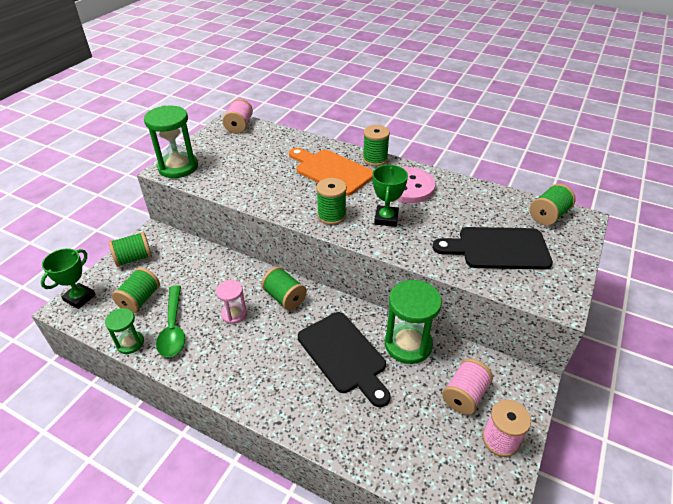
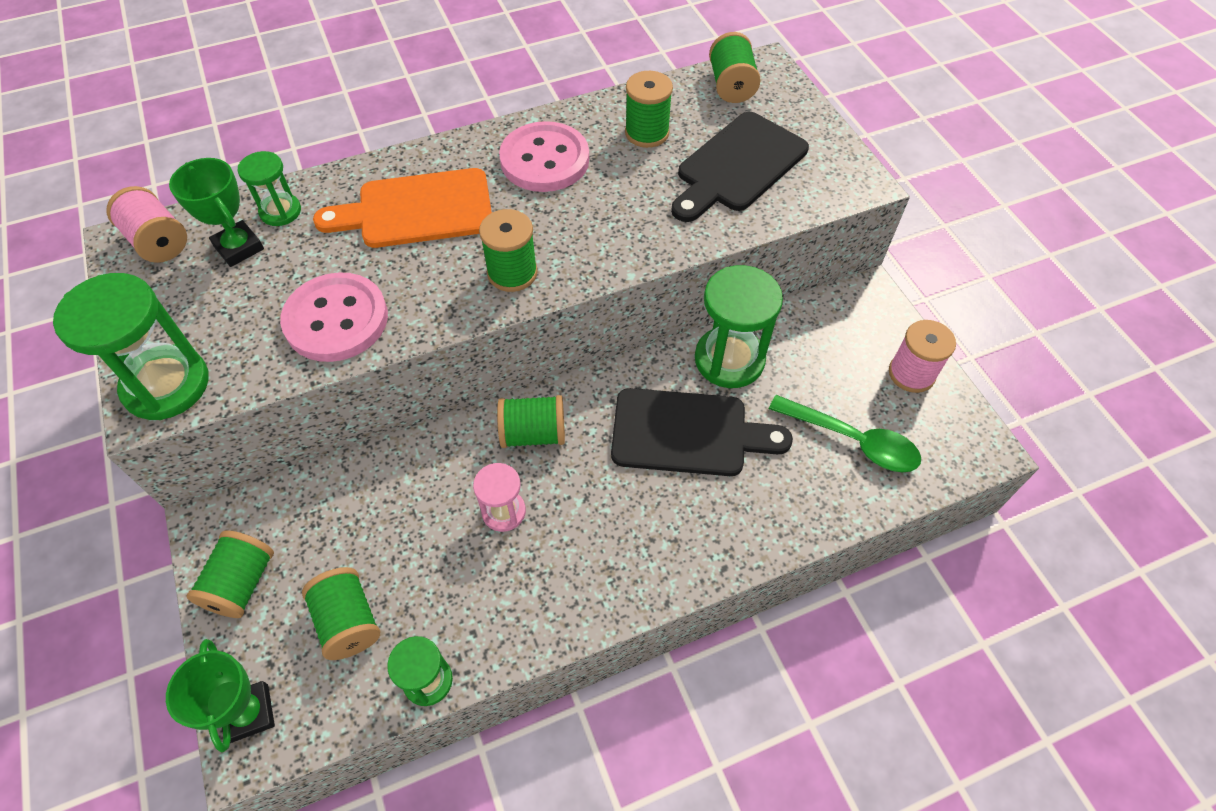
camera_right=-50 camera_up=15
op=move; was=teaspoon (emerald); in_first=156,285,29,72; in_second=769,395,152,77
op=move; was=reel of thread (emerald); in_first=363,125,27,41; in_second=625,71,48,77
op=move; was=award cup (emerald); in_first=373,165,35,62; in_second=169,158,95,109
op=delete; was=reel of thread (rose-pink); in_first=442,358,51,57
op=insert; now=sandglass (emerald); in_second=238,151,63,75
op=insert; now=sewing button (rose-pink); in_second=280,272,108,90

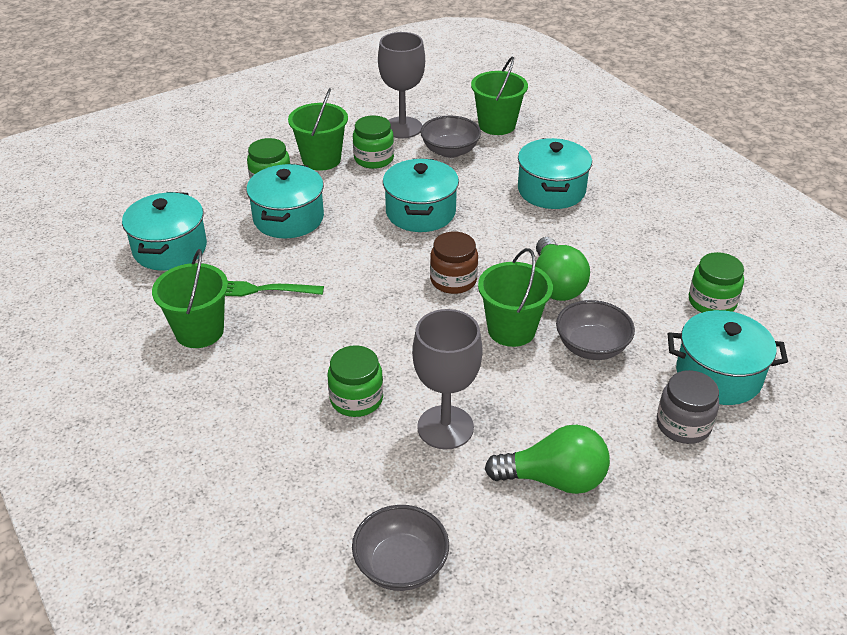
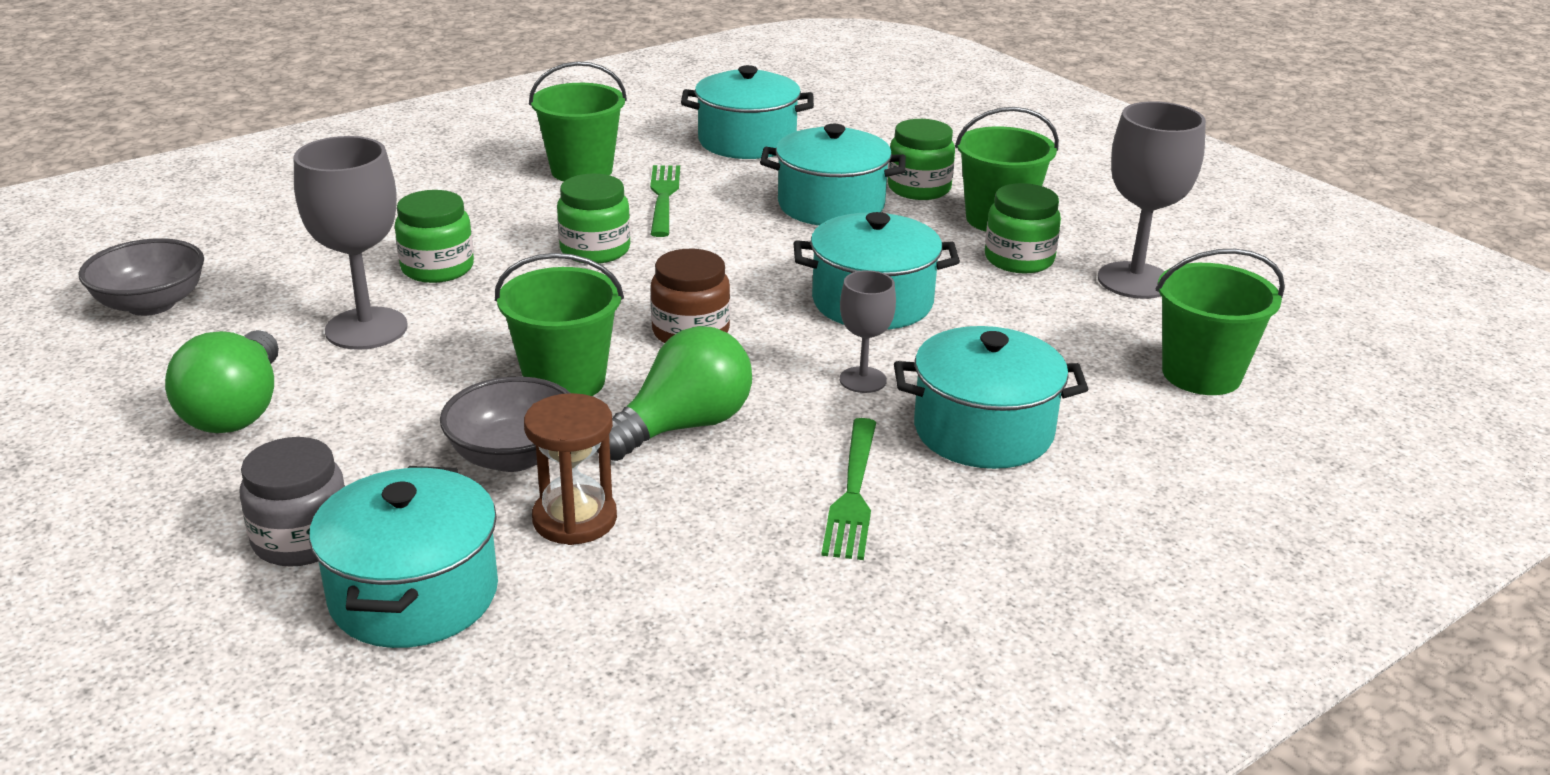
camera_right=85 camera_up=-10
op=delete; was=deep dish (gray); in_first=420,116,61,42
op=rotate; was=light bulb (emerald); in_first=535,237,55,64; in_second=597,326,155,135; clockwise=150
op=move; was=jar (emerald); in_first=689,252,55,61; in_second=557,174,74,90
op=insert; now=sandglass (russet); in_second=524,393,93,152
op=insert; now=table fork (emerald); in_second=821,418,55,142
op=insert; now=chalice (gray); in_second=840,270,56,123

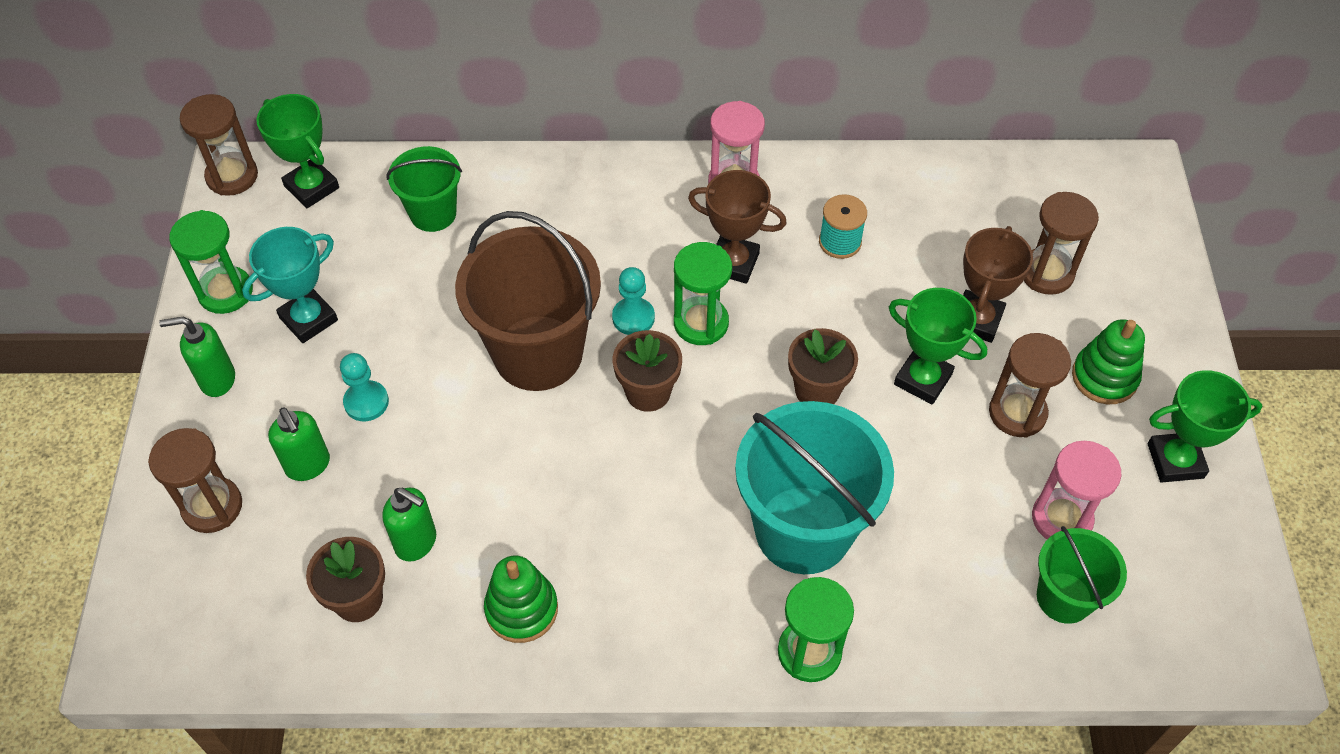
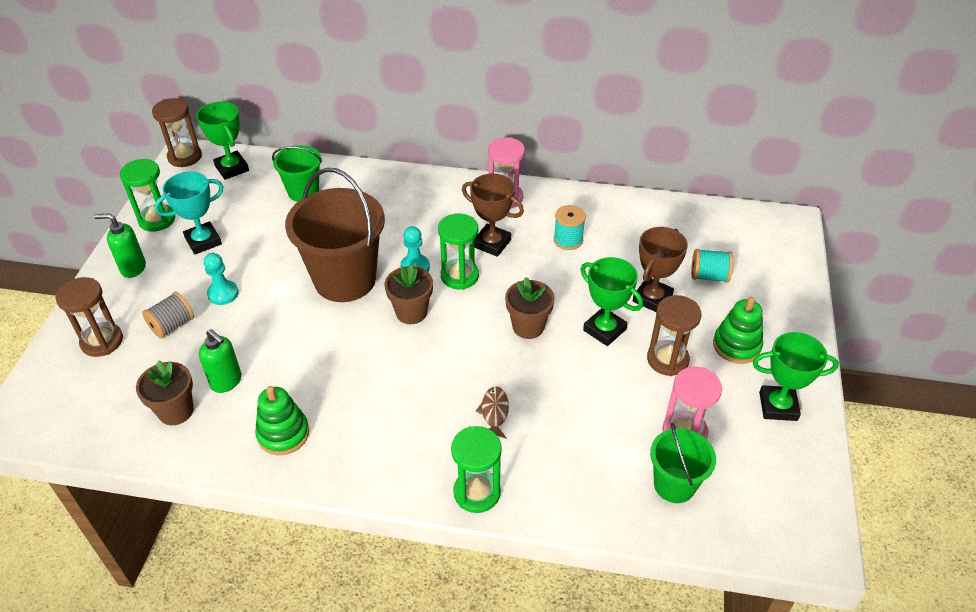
camera_right=10 camera_up=-10
op=replace; was=soap pump (emerald); now=reel of thread (gray); in_first=268,407,62,74; in_second=142,292,52,47
op=replace; was=pail (turquoise); now=fish figure (russet); in_first=735,401,159,173; in_second=476,386,33,53
op=replace; was=sandglass (russet); now=reel of thread (turquoise); in_first=1024,192,75,103; in_second=691,249,42,34

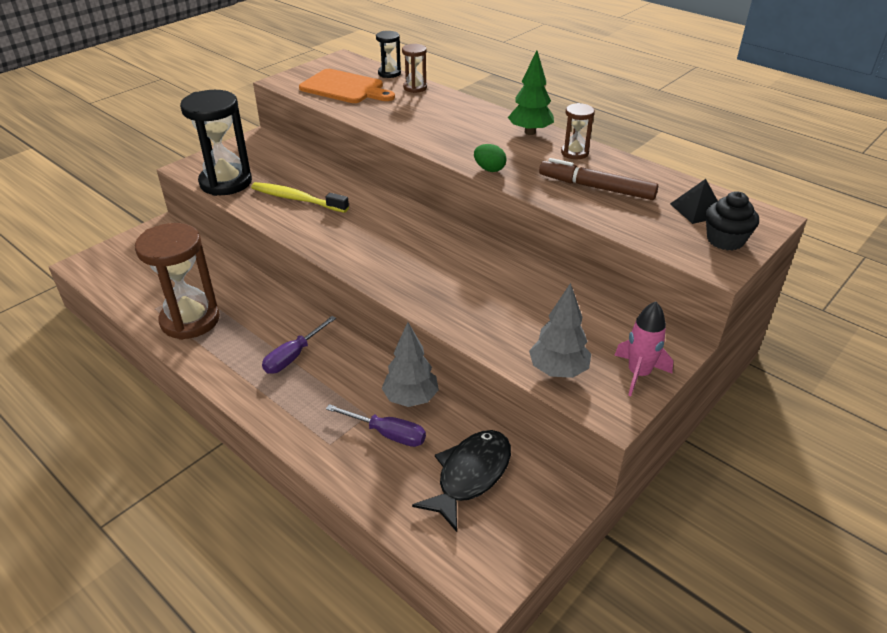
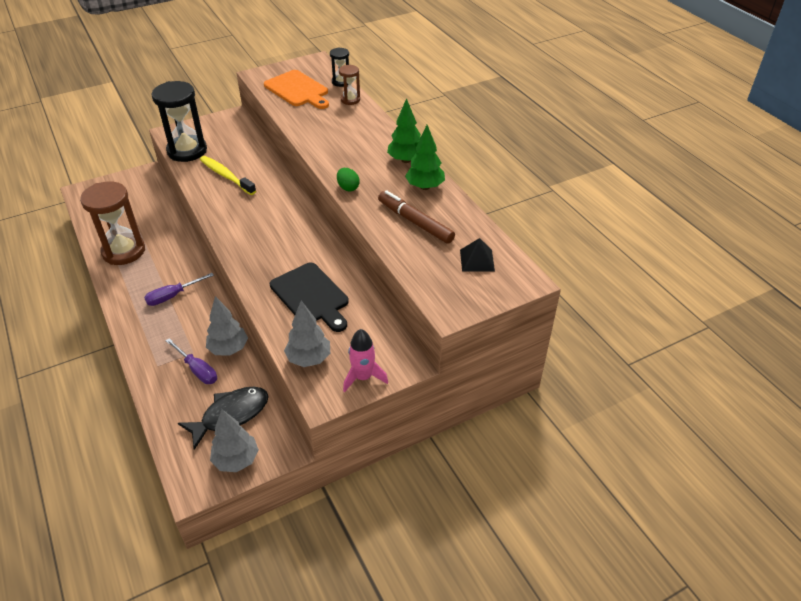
camera_right=20 camera_up=5
op=replace; was=sandglass (russet); now=tree (emerald); in_first=561,103,34,56; in_second=405,125,40,65
op=delete; was=cupcake (ebony); in_first=705,191,54,60
op=insert; now=tree (gray); in_second=210,409,49,63
op=insert; now=cutting board (ebony); in_second=270,262,79,70

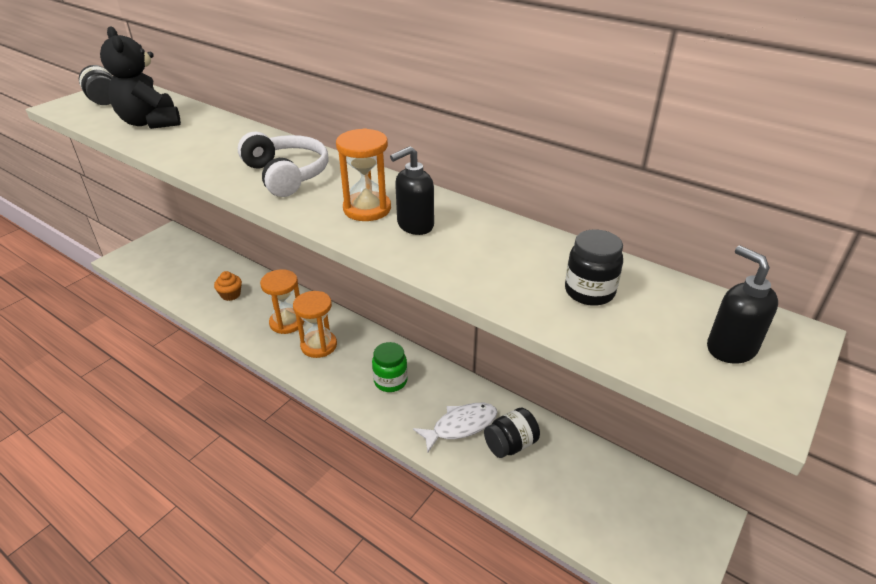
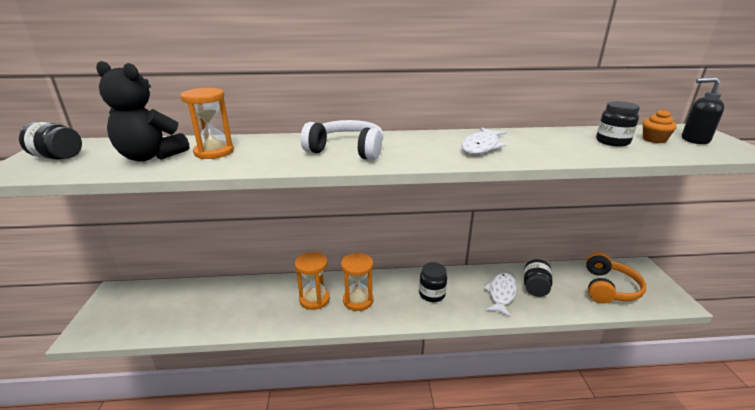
camera_right=-40 camera_up=-10
op=move; was=cupcake (orange); in_first=214,271,28,30; in_second=643,109,34,34
op=move; was=sandglass (orange); in_first=336,128,55,93; in_second=180,88,54,71
op=recolor; was=jar (emerald); now=jar (ebony); in_first=372,342,36,50; in_second=419,262,28,40
op=replace; was=soap pump (ebony); now=fish figure (white); in_first=390,146,44,89; in_second=461,127,46,27
op=insert; now=headset (orange); in_second=586,252,60,52

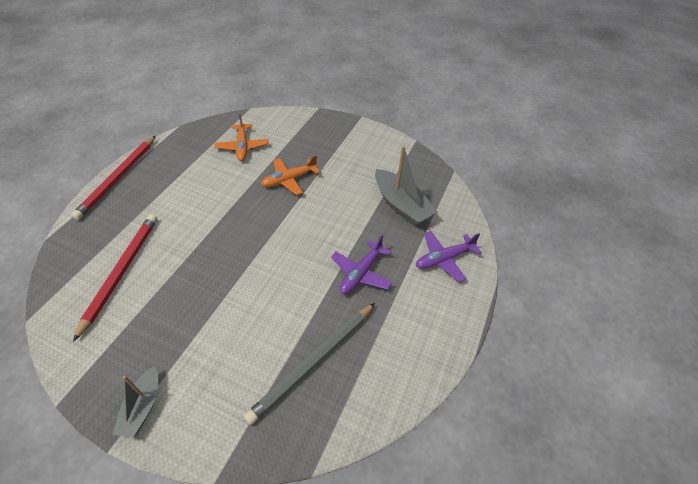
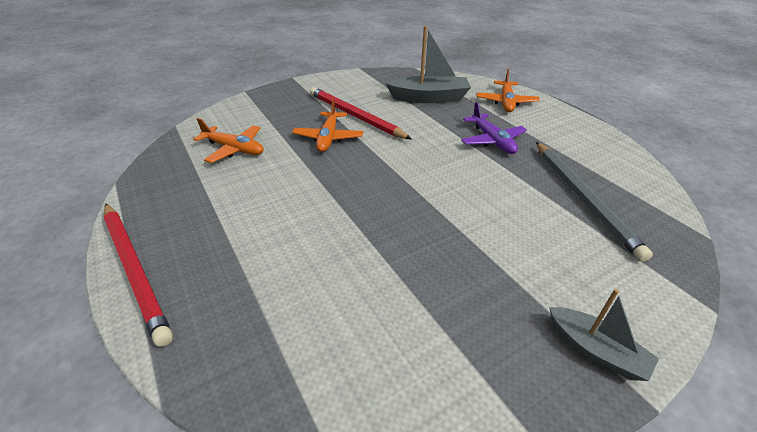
camera_right=-55 camera_up=-10
op=move; was=wooden pencil (red); in_first=73,214,84,128; in_second=310,87,101,52
op=recolor; was=aeroplane (royal purple); now=aeroplane (orange); in_first=416,231,66,51; in_second=476,69,64,43

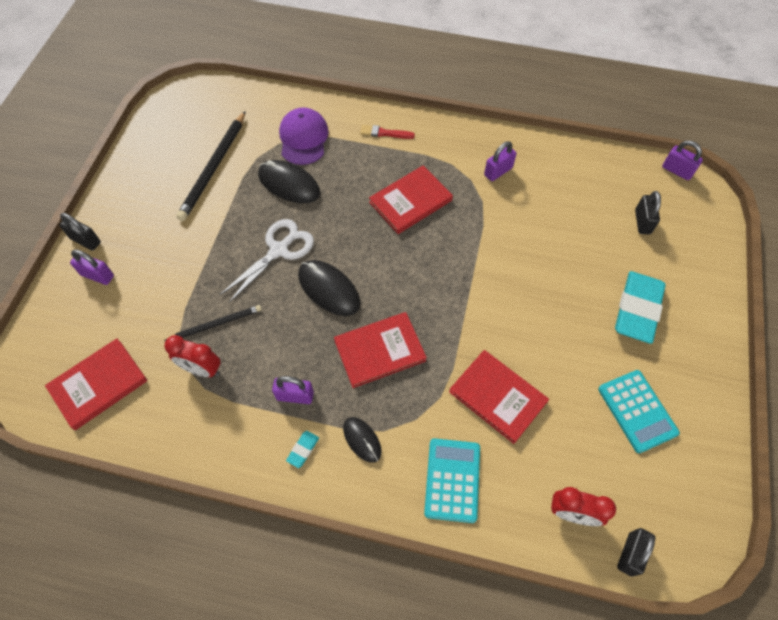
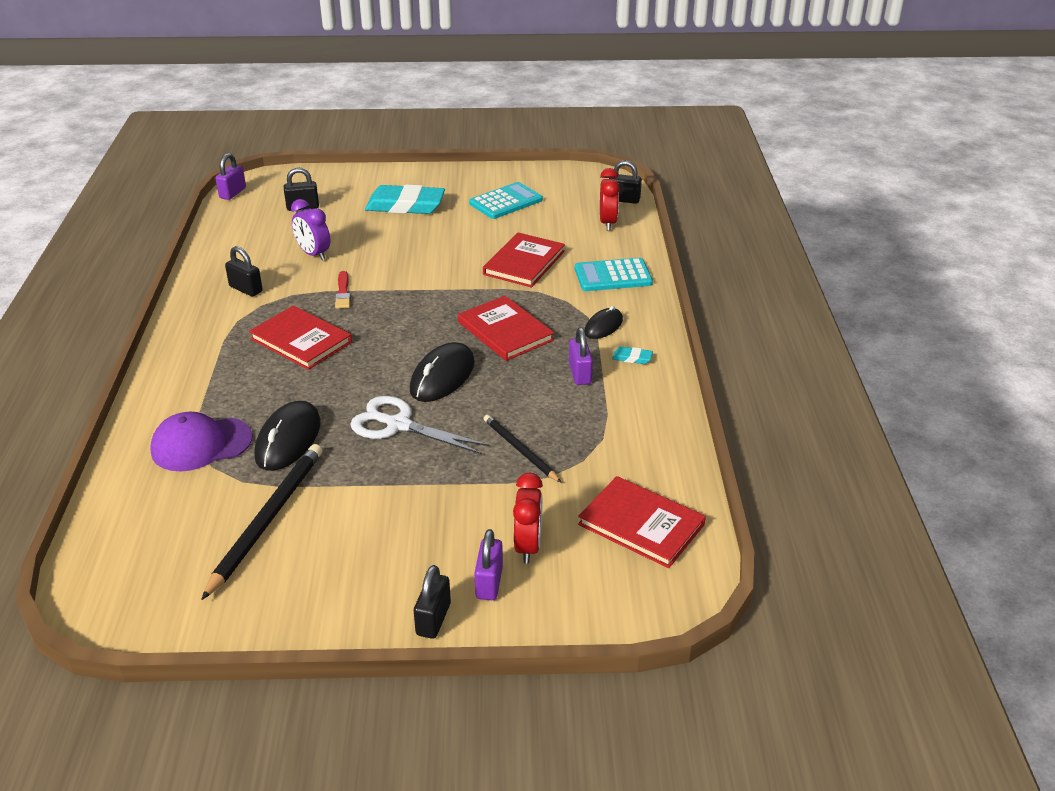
camera_right=-105 camera_up=-25
op=move; was=bedside clock (red); in_first=164,335,57,42; in_second=513,473,30,91
op=rotate; was=wooden pencil (ebony); in_first=176,111,70,110; in_second=201,444,121,156; clockwise=-75
op=move; was=brush (red); in_first=360,125,55,14; in_second=335,271,16,38
op=recolor; was=padlock (royal purple); now=padlock (ebony); in_first=484,141,32,40; in_second=225,246,38,51
op=insert; now=bedside clock (royal purple); in_second=291,199,39,62

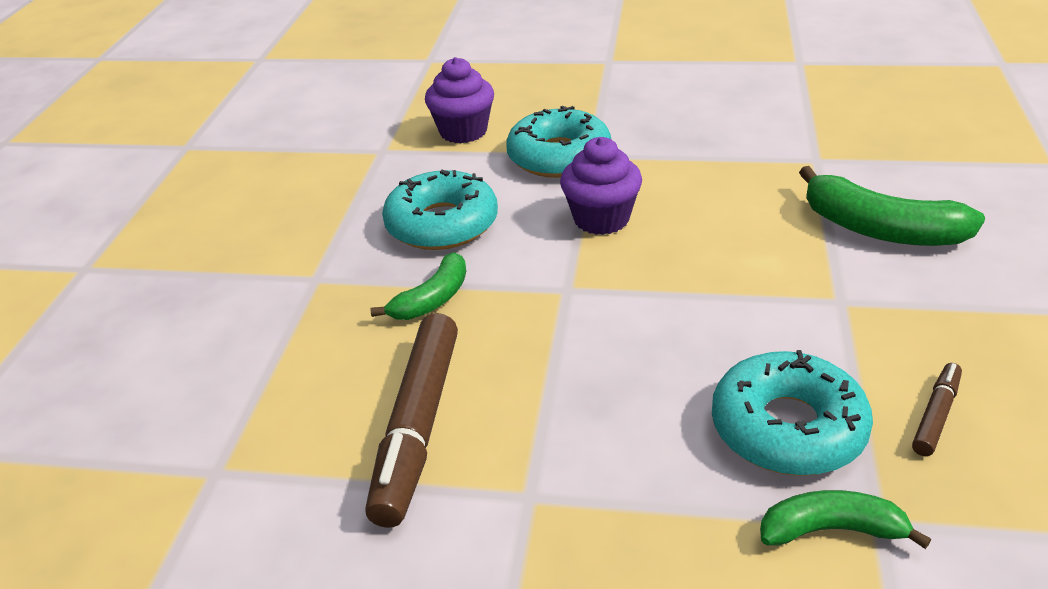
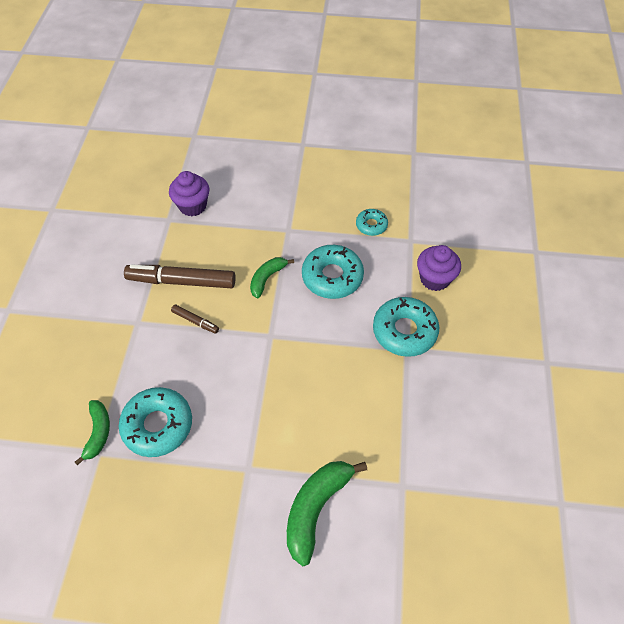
camera_right=85 camera_up=20
op=rotate; was=banana fruit (emerald); in_first=370,252,96,68; in_second=250,257,44,41; clockwise=90
op=move; was=cupcake (royal purple); in_first=560,137,82,98; in_second=169,171,41,45
op=move; was=marker (russet); in_first=912,363,50,93; in_second=171,305,48,29
op=insert; now=glazed donut (turquoise); in_second=356,209,32,27

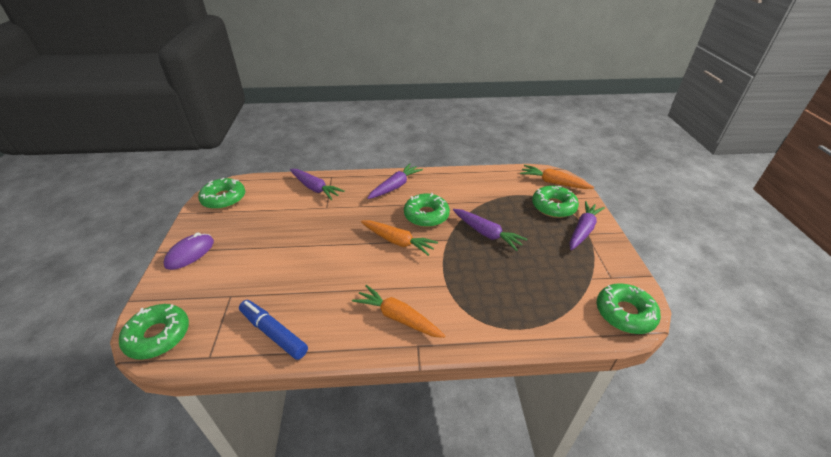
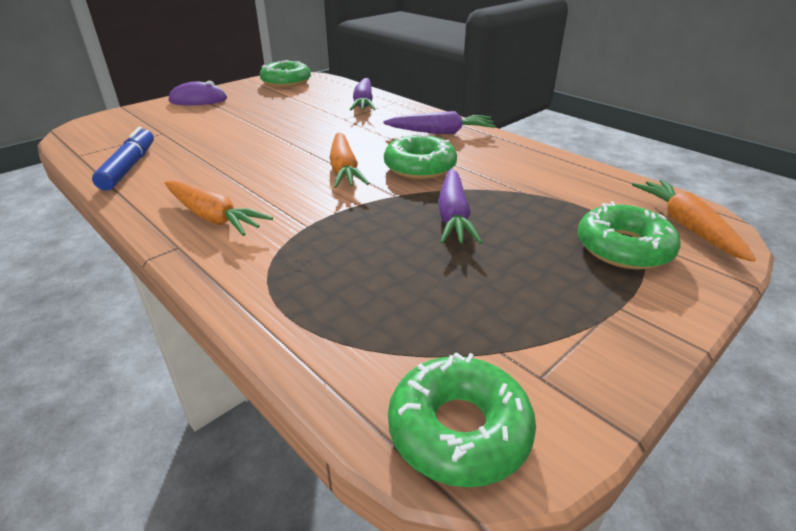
camera_right=50 camera_up=-5
op=delete; was=glazed donut (emerald); in_first=119,304,70,56
op=rotate; was=root vegetable (orange); in_first=352,285,93,53; in_second=165,180,108,56; clockwise=135
op=delete; was=root vegetable (royal purple); in_first=570,201,35,49

